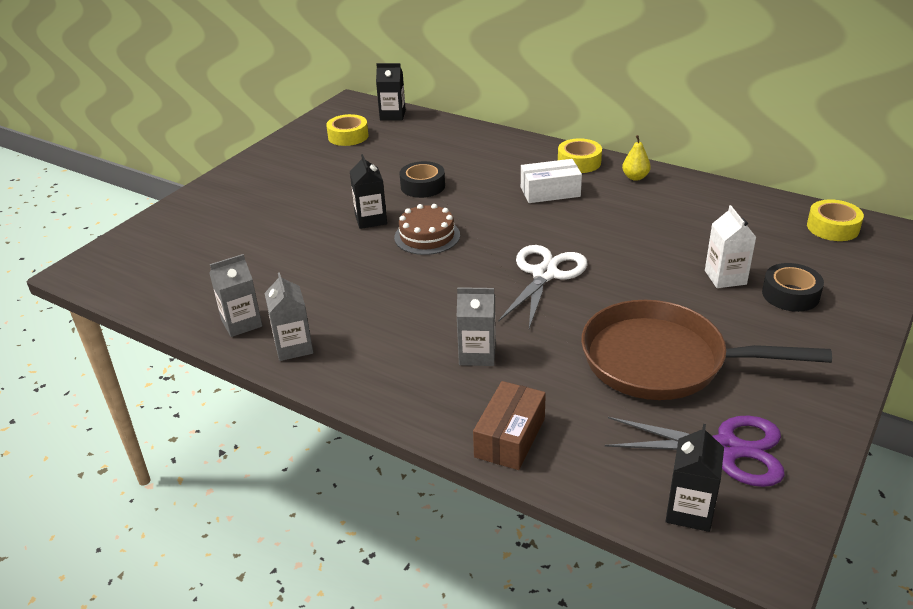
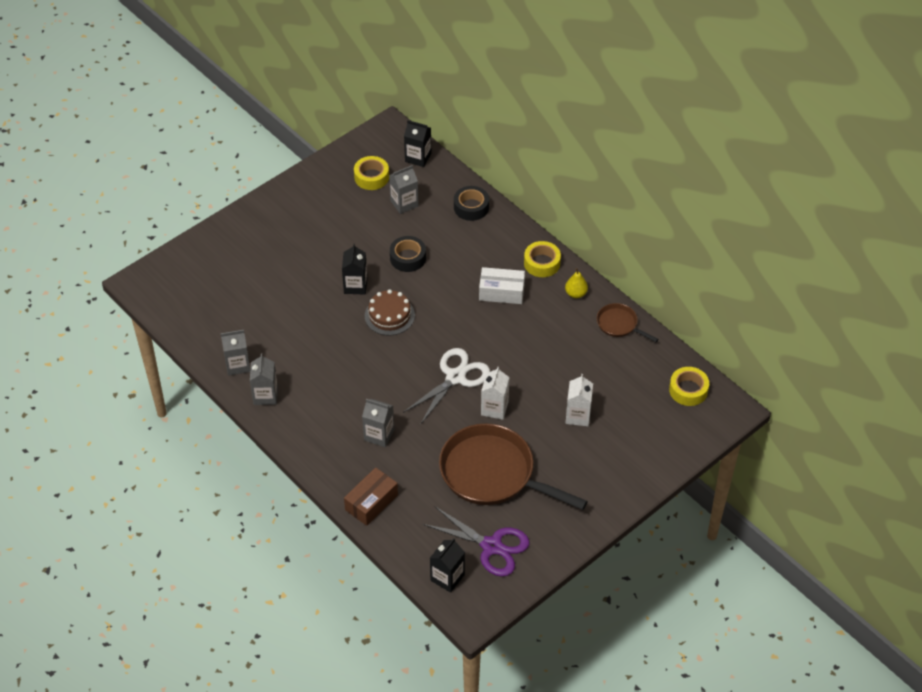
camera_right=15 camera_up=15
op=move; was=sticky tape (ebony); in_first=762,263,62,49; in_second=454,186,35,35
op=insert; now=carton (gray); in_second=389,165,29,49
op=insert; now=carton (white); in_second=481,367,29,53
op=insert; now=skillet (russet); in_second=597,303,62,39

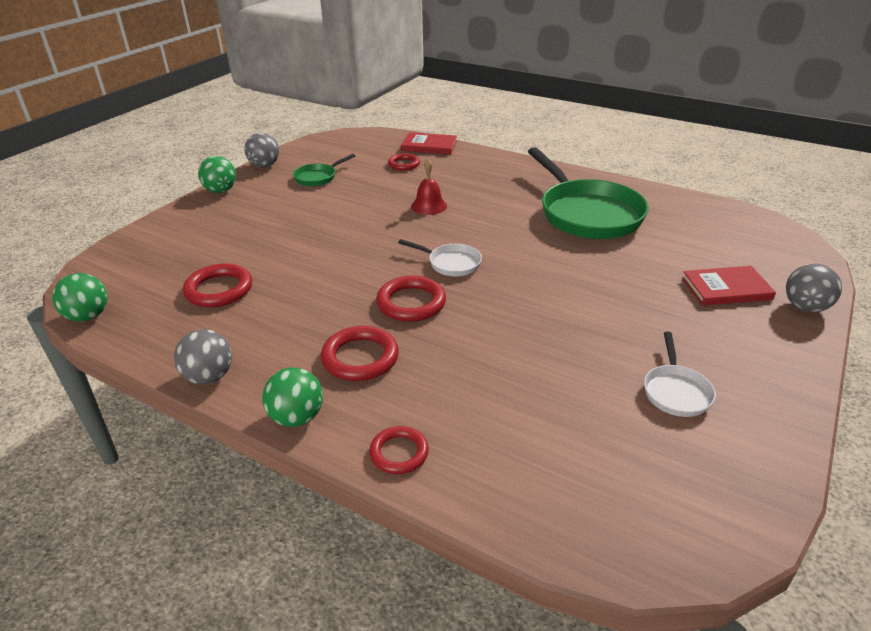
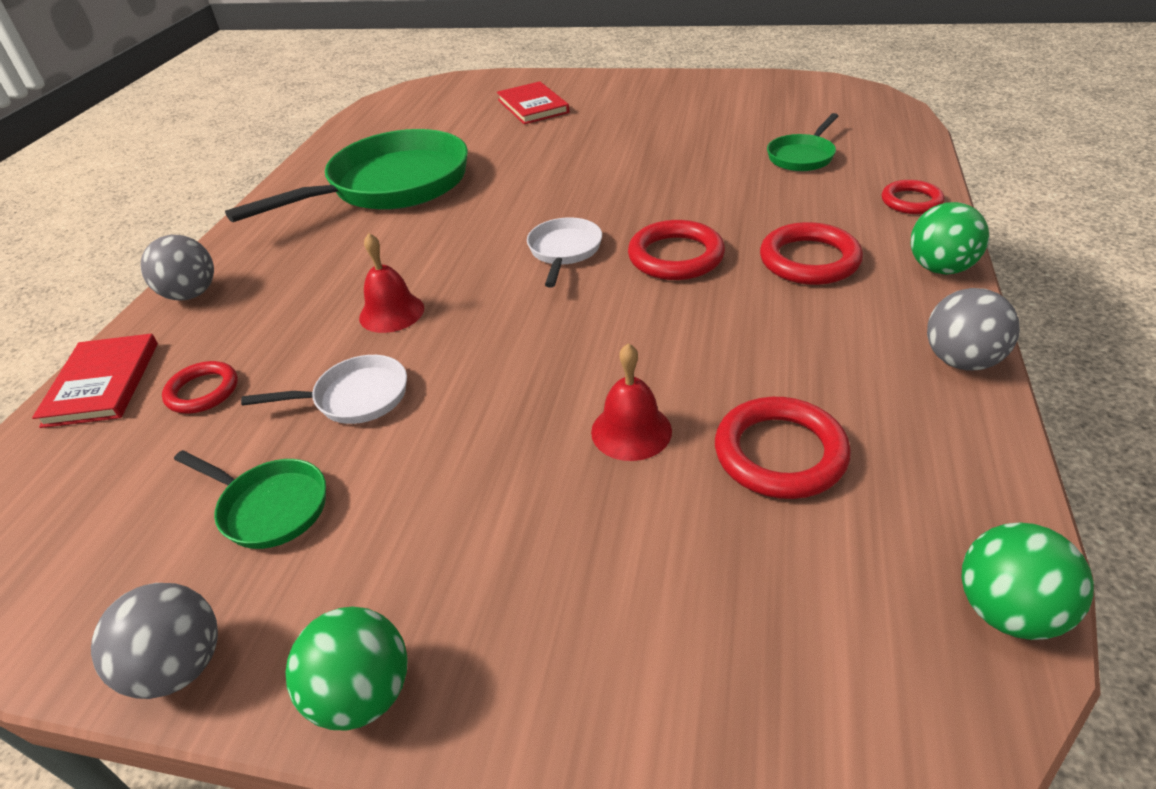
camera_right=-105 camera_up=5
op=move; was=skillet (white); in_first=644,332,72,85; in_second=241,355,166,69
op=move; was=sphere (gray); in_first=786,263,56,49; in_second=141,235,73,66
op=insert; now=hand bell (red); in_second=591,343,81,118
op=insert; now=skillet (emerald); in_second=767,113,71,58

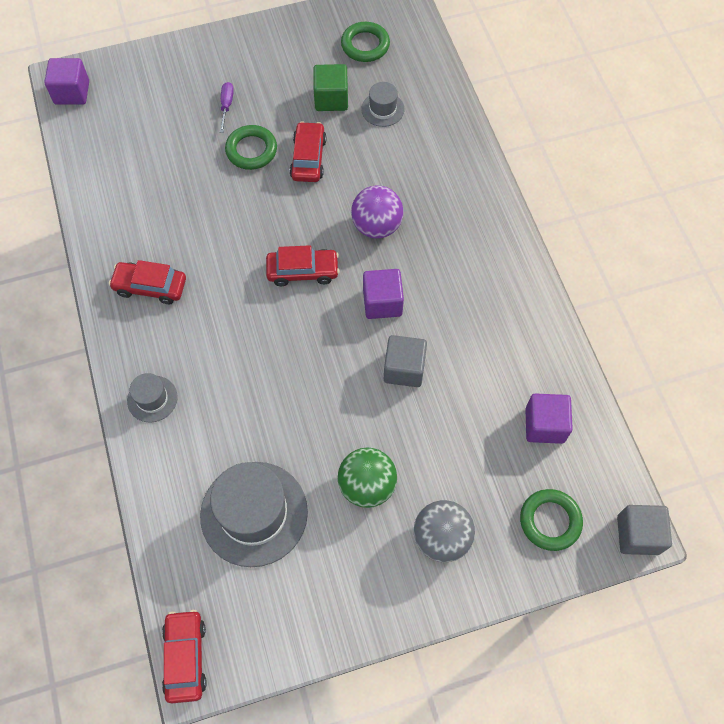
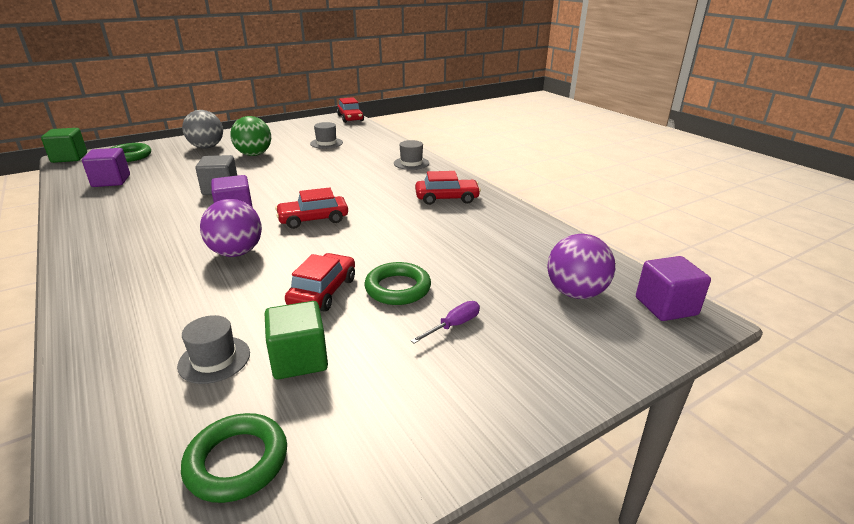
camera_right=165 camera_up=-35
op=resize; was=top hat (gray); in_first=200,462,108,105; in_second=310,122,33,27; ratio=0.49
op=rotate; was=hand screwdriver (royal purple); in_first=220,82,14,51; in_second=410,301,70,43; clockwise=-120
op=rotate; was=car (red); in_first=290,121,37,61; in_second=285,253,70,59; clockwise=-150
op=recolor; was=solid cube (gray); now=solid cube (emerald); in_first=617,505,55,50; in_second=41,128,46,35
op=insert; now=sphere (royal purple); in_second=547,234,68,65

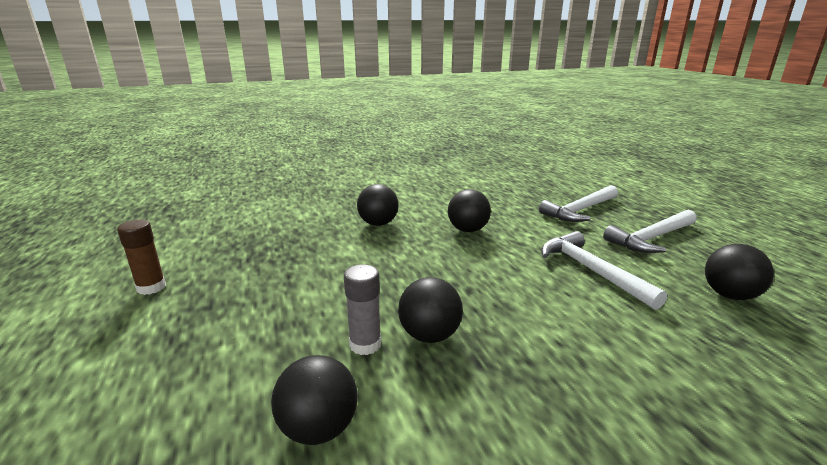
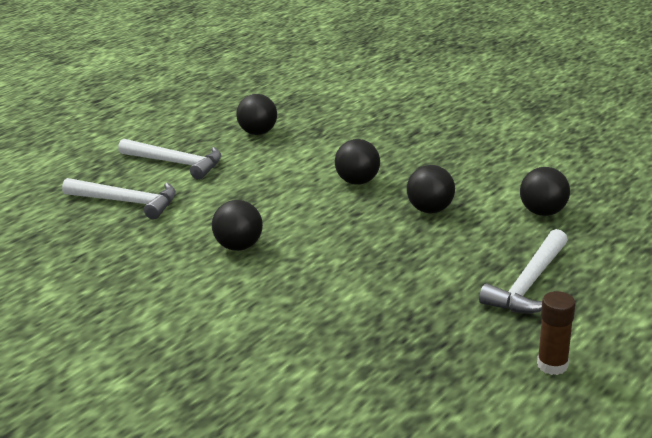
camera_right=-120 camera_up=5
op=delete; was=glue stick (gray); in_first=344,264,37,91
op=move; was=sphere (ebony); in_first=357,184,42,42; in_second=335,139,45,46
op=move; was=hammer (white); in_first=541,231,126,79; in_second=479,229,89,84

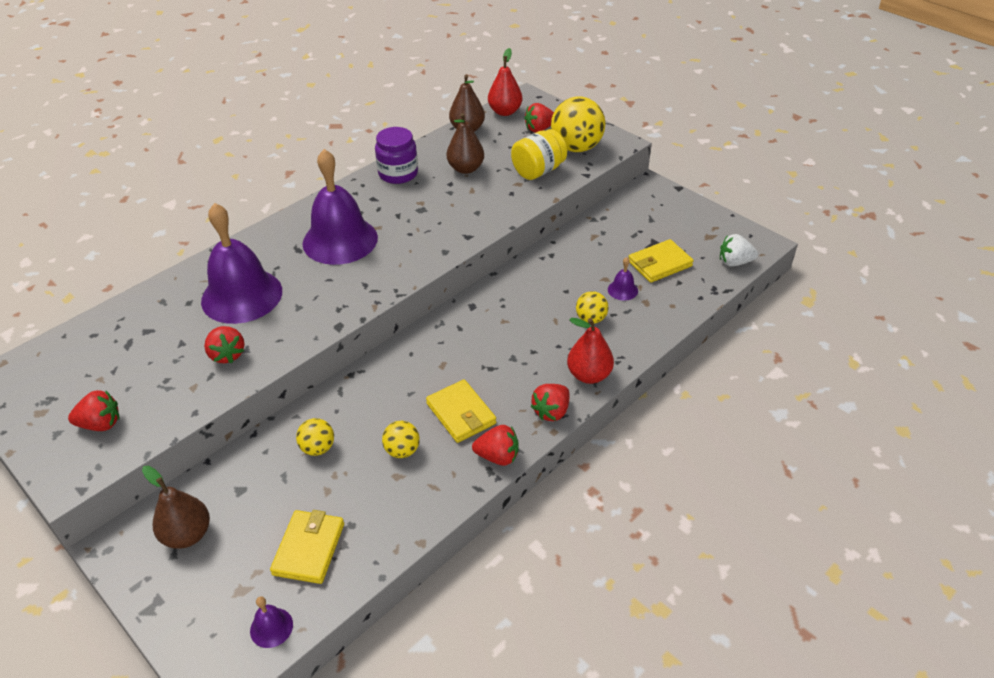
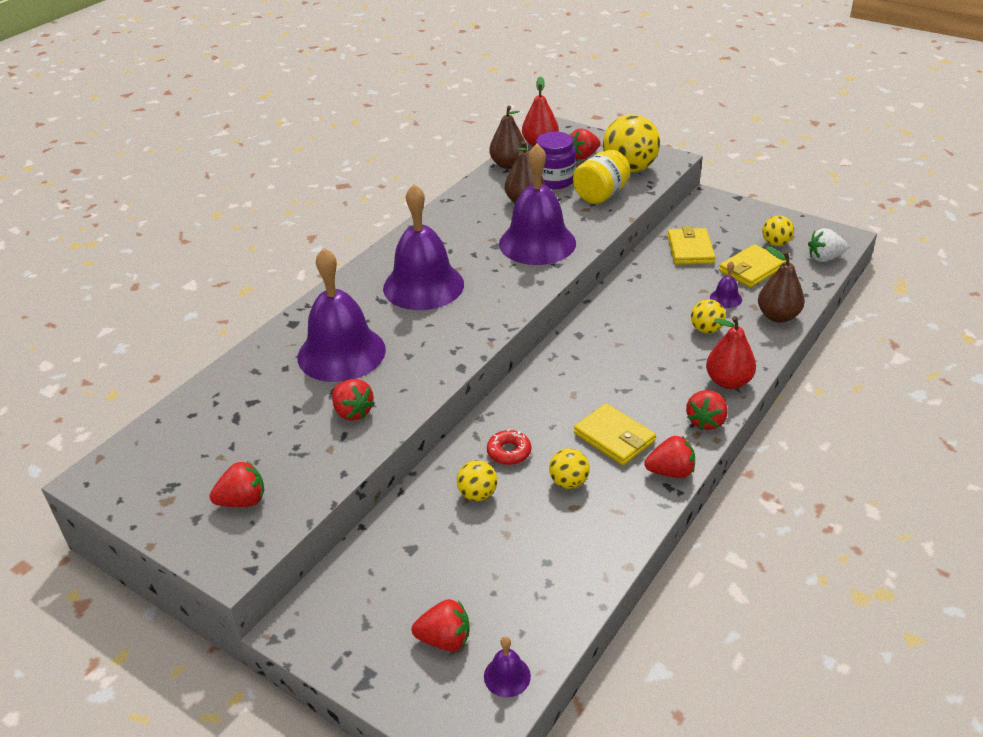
camera_right=-10 camera_up=-5
op=move; was=pear fruit (russet); in_first=142,466,68,83; in_second=758,246,47,77
op=move; was=wallet (yellow); in_first=270,510,74,74; in_second=667,226,48,39
op=move; was=jar (royal purple); in_first=375,127,43,57; in_second=536,132,40,57
op=insert; now=berry (red); in_second=412,599,58,52
op=insert; now=glazed donut (red); in_second=487,429,44,36
op=insert; now=hand bell (royal purple); in_second=499,144,77,121
op=insert; now=sphere (yellow); in_second=762,215,32,31

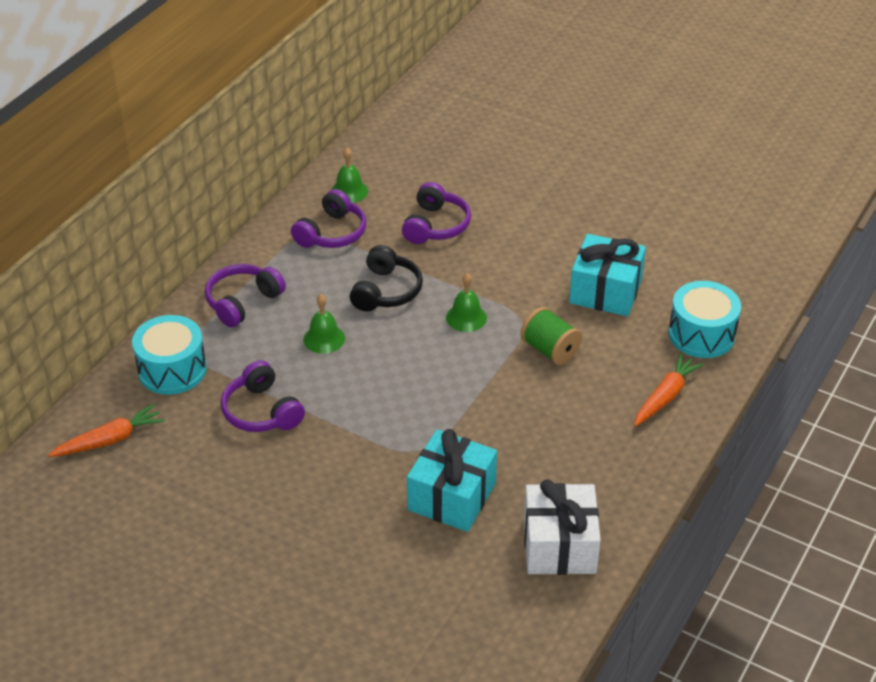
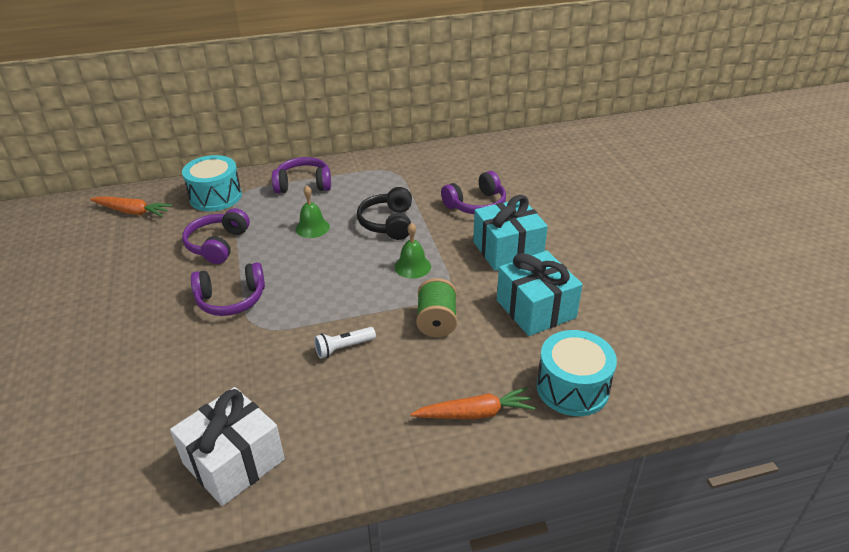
camera_right=45 camera_up=-5
op=move; was=headset (royal purple); in_first=291,189,75,59; in_second=191,262,74,54
op=delete; was=hand bell (emerald); in_first=331,148,37,55
op=rotate; was=headset (ebony); in_first=349,245,74,67; in_second=357,187,55,53; clockwise=120
op=move; was=gift (turquoise); in_first=407,429,90,103; in_second=473,195,75,76
op=insert; now=pocket torch (white); in_second=314,327,62,32

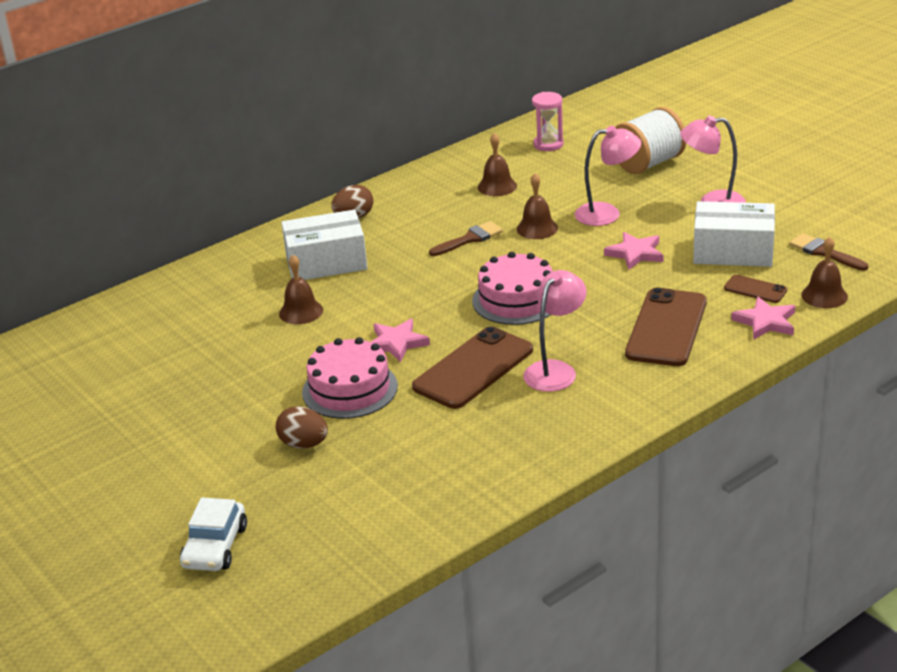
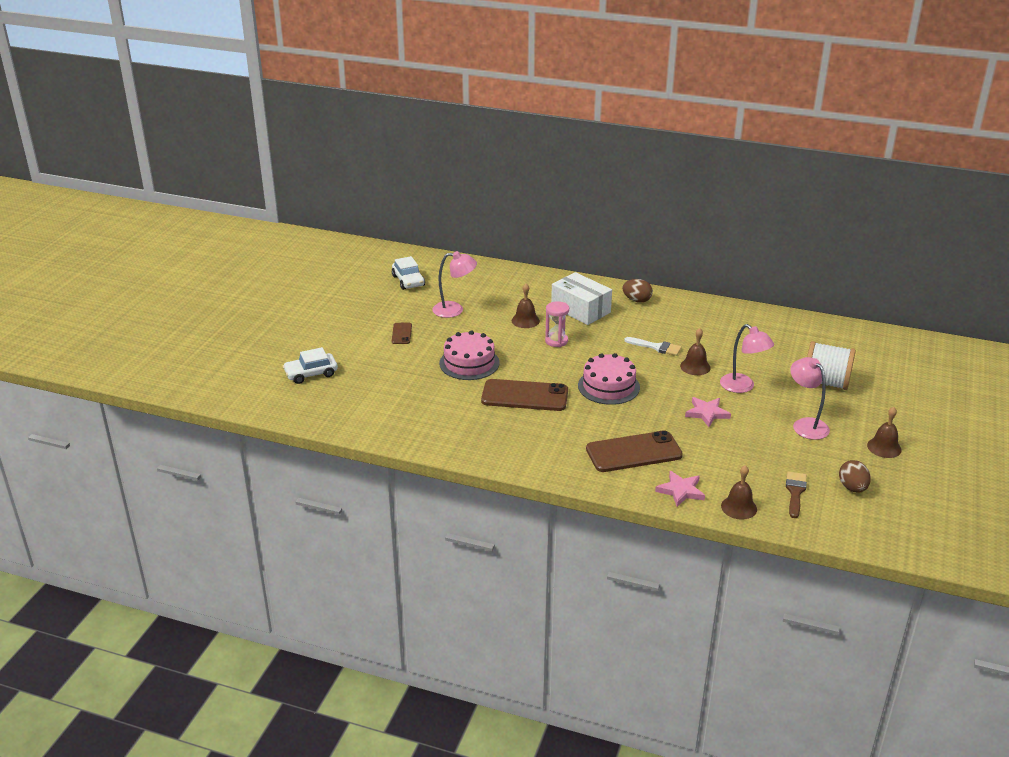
camera_right=55 camera_up=0
op=move; was=egg shape (russet); in_first=275,406,53,43; in_second=839,460,32,33
op=delete; was=star shape (rose-pink); in_first=371,319,59,44
op=recolor; was=brush (russet); now=brush (white); in_first=429,221,74,35; in_second=624,337,58,19
op=move; was=hand bell (russet); in_first=478,133,39,63; in_second=867,407,35,51
op=move; was=reading lamp (rose-pink); in_first=523,270,64,122; in_second=432,251,45,67
op=move; was=sandglass (rose-pink); in_first=532,92,31,59; in_second=545,301,24,46
op=delete; was=box (white); in_first=693,201,82,66
op=move; was=smartphone (russet); in_first=724,275,63,28; in_second=392,323,20,21
op=insert; now=car (white); in_second=392,256,33,34

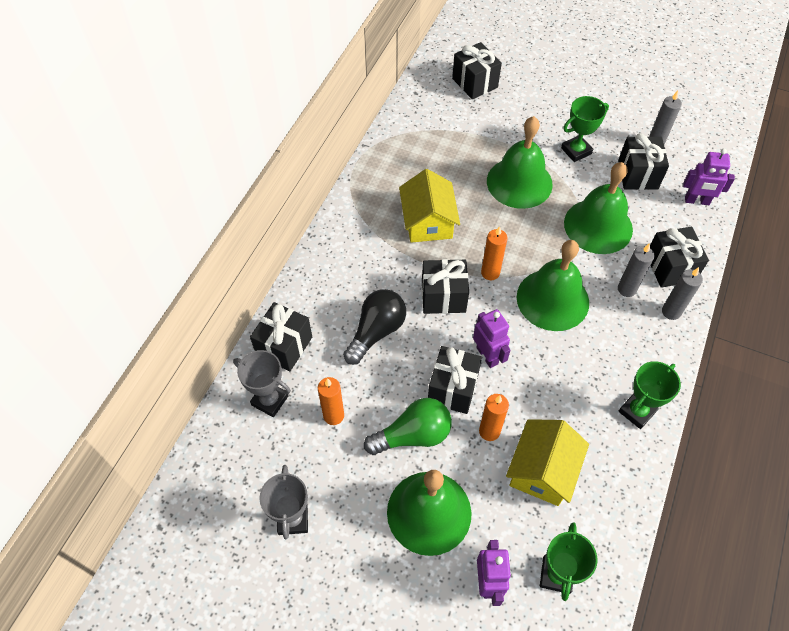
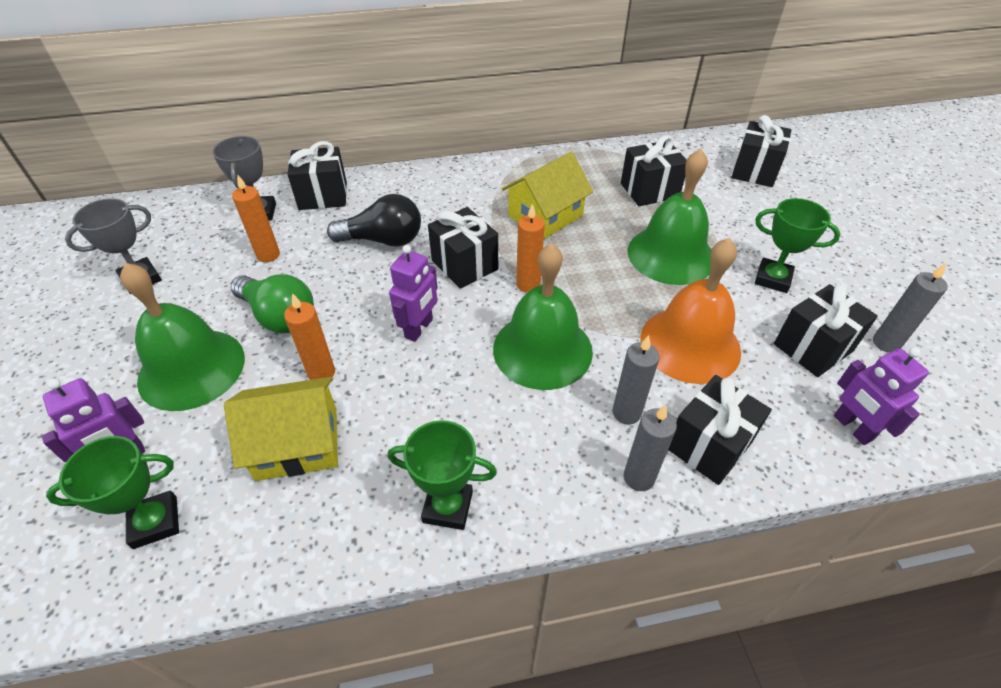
camera_right=55 camera_up=-10
op=move; was=gift (ebony); in_first=428,346,54,68; in_second=621,135,66,71
op=recolor; was=hand bell (emerald); now=hand bell (orange); in_first=564,162,69,92; in_second=640,238,101,146

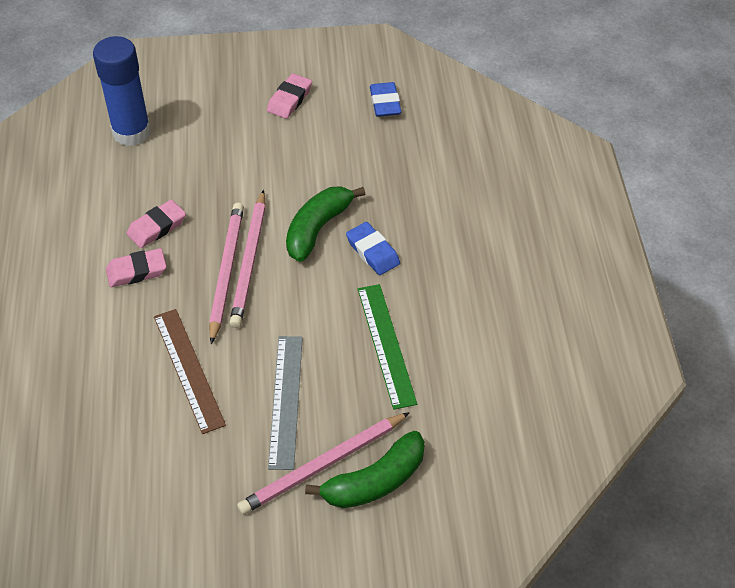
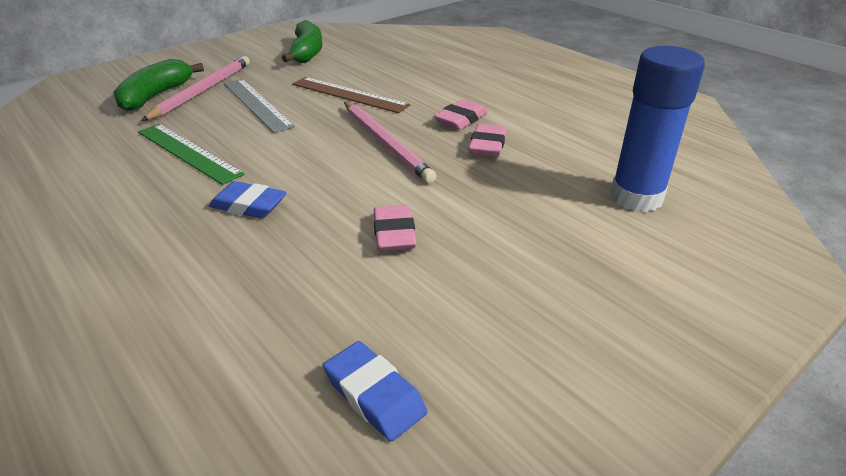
camera_right=145 camera_up=-15
op=delete; was=wooden pencil (rose-pink); in_first=229,190,37,138
op=move; was=pencil eraser (rose-pink); in_first=267,73,45,46; in_second=374,205,43,46
op=move; was=banana fruit (emerald); in_first=286,186,79,76; in_second=282,20,40,43

